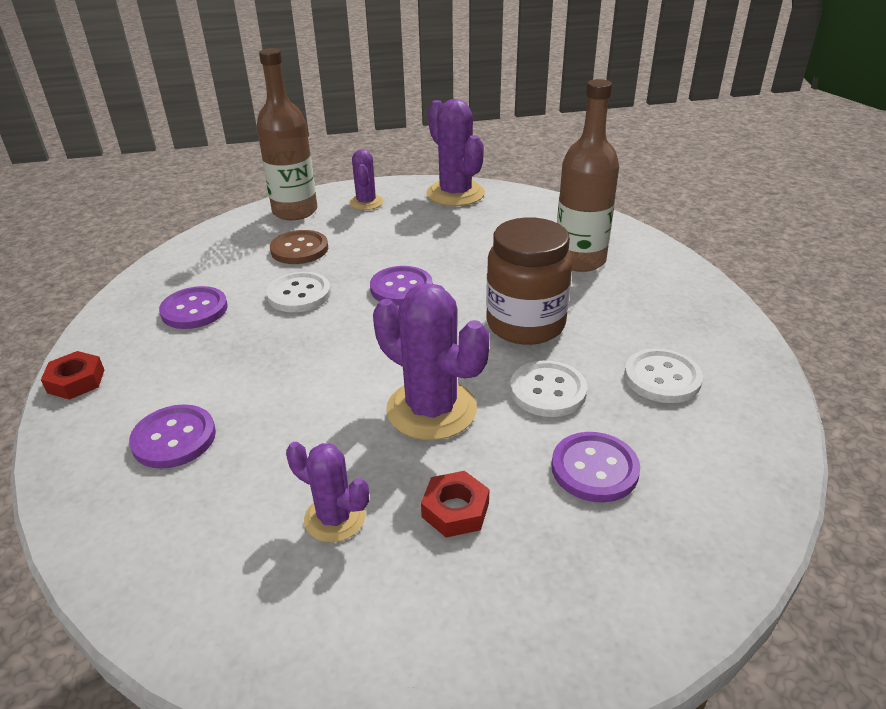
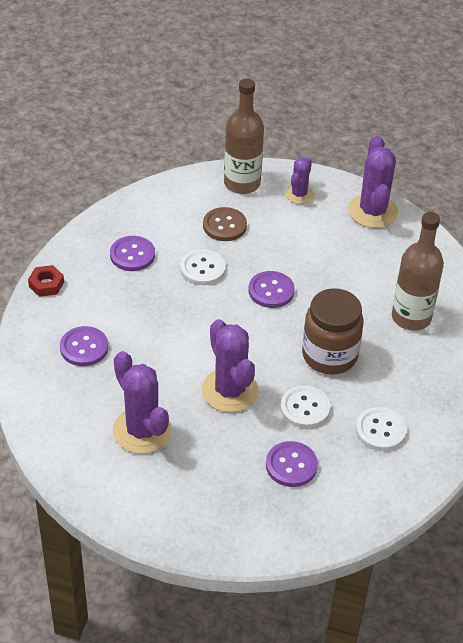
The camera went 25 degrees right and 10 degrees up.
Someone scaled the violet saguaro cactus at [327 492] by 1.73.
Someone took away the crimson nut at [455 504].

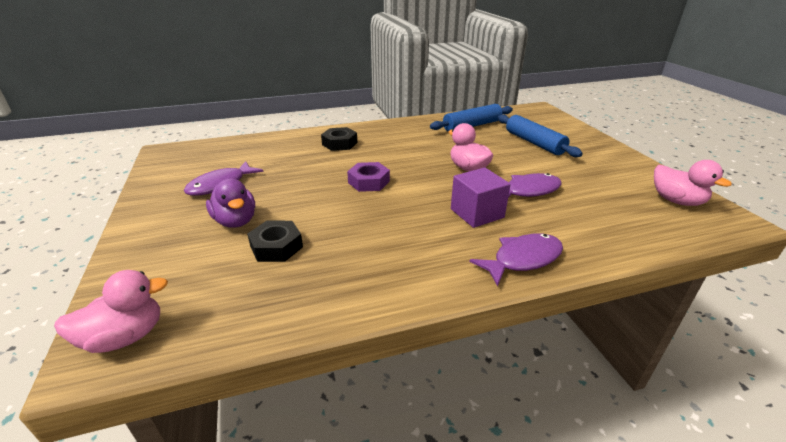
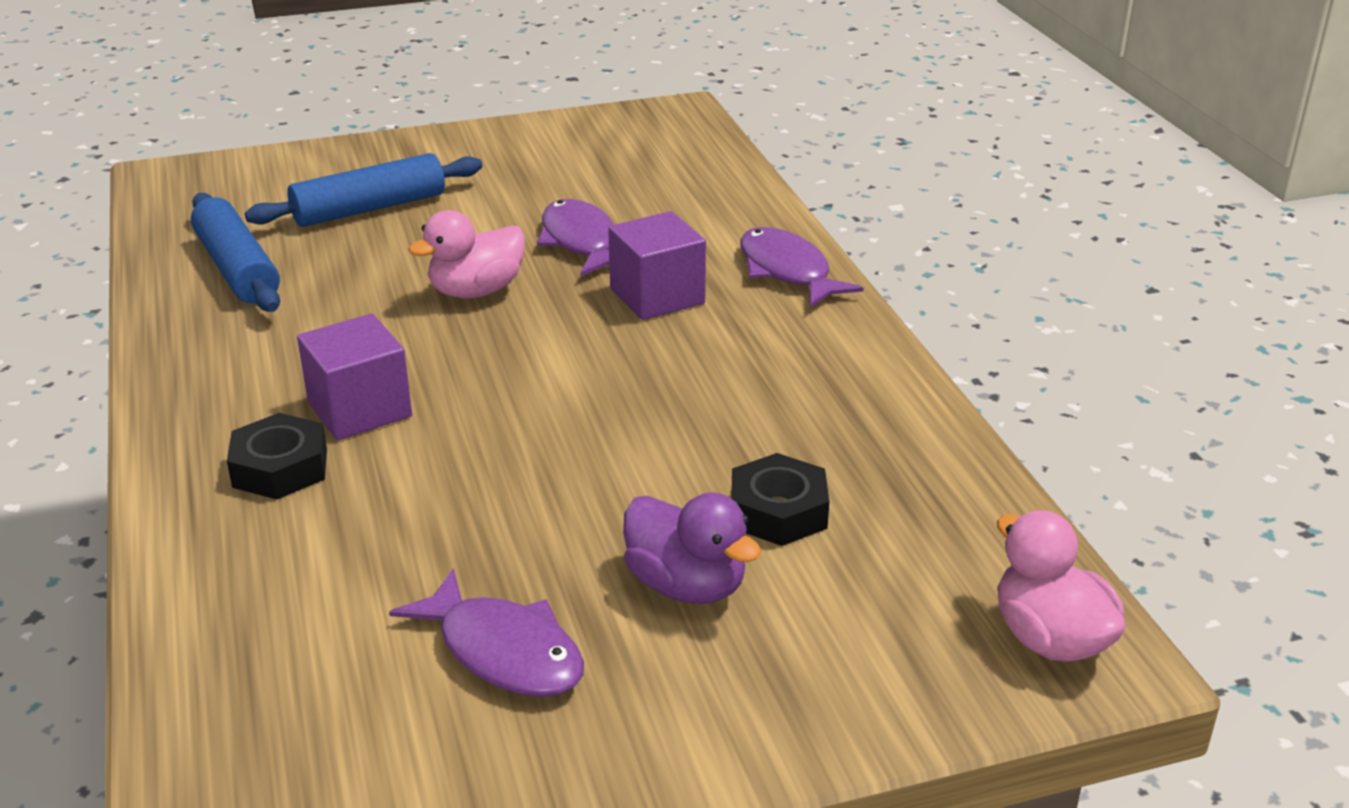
The camera went 90 degrees left and 0 degrees up.
Someone took away the rosy duck at [693 183].
Someone took away the violet nut at [368 177].
Someone rotated the violet duck at [230 203] by 75 degrees clockwise.
Someone put down the violet solid cube at [354 377].

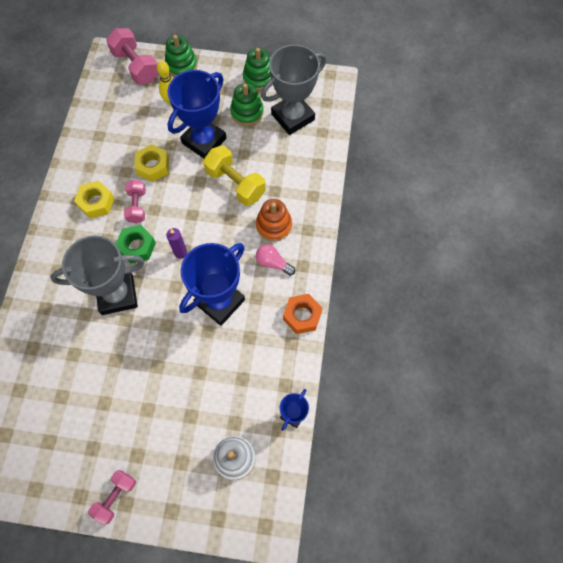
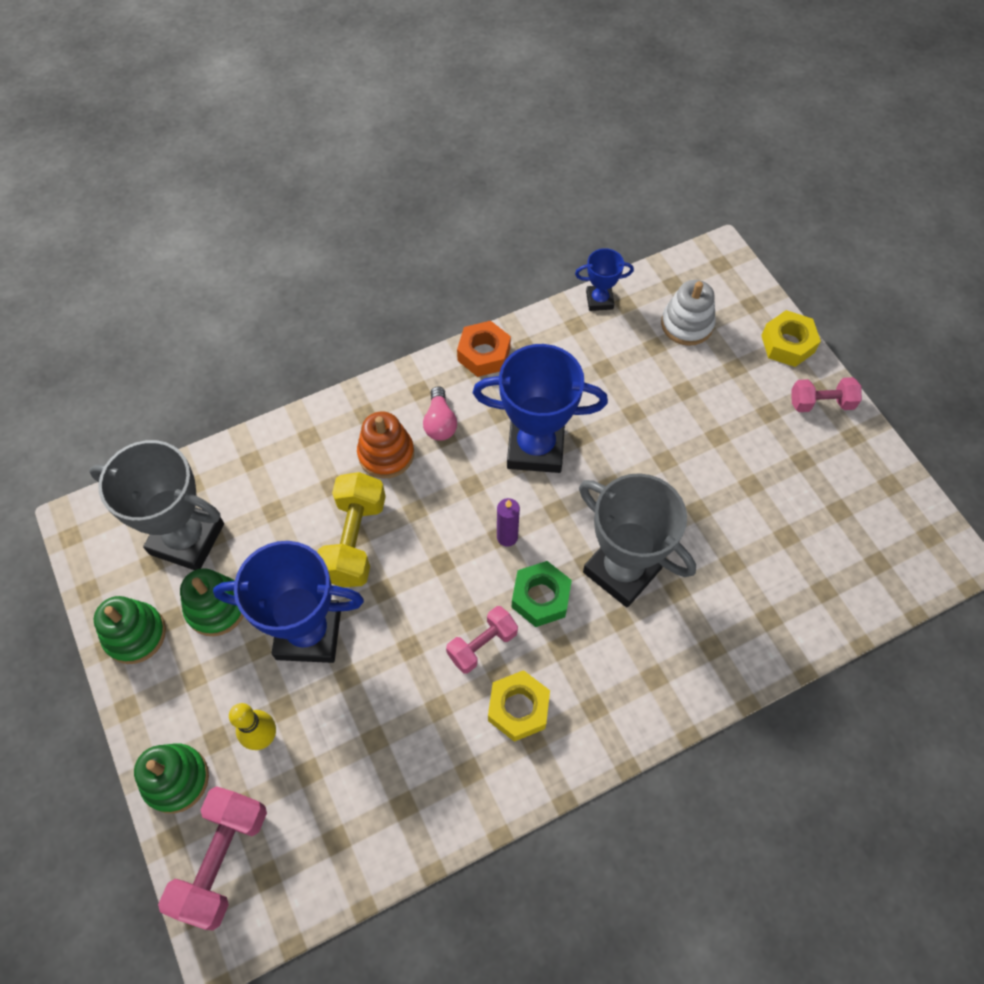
The camera went 125 degrees left and 5 degrees down.
Someone carried the yellow nut from [151 163] to [791 338].

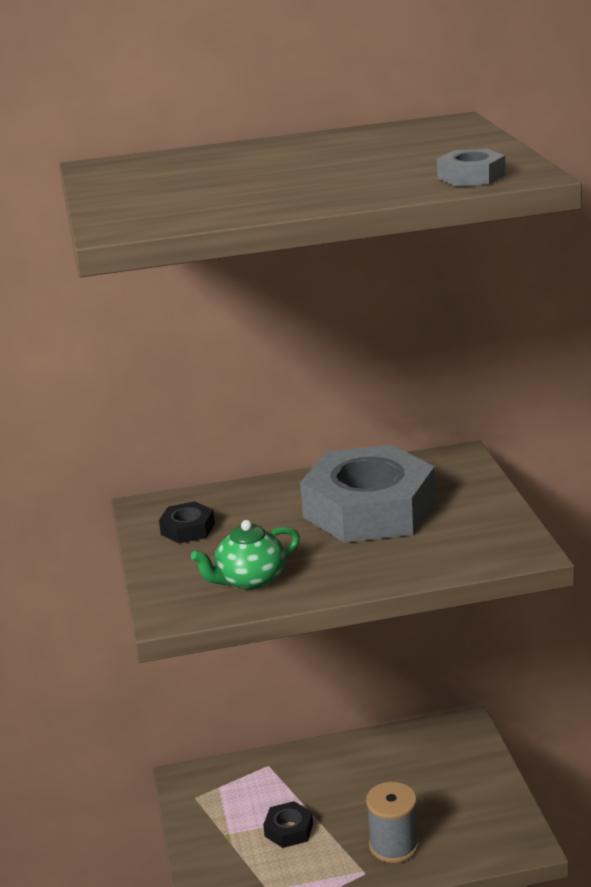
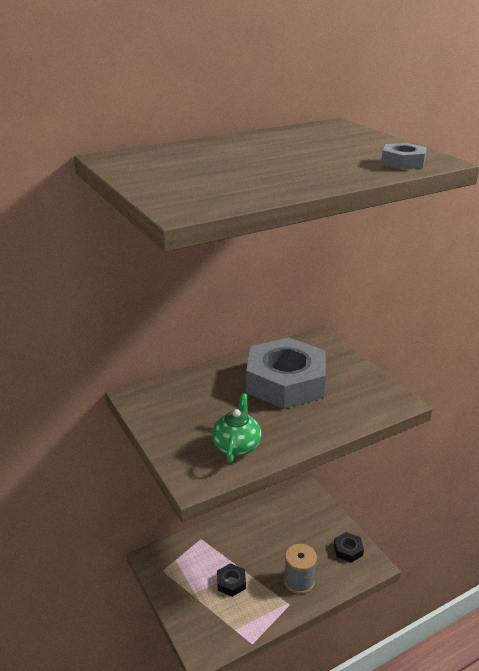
The camera went 20 degrees left and 5 degrees up.
Someone carried the ebony nut from [187 522] to [349 547].
Someone rotated the leaf-green tea pot at [245 555] by 150 degrees clockwise.

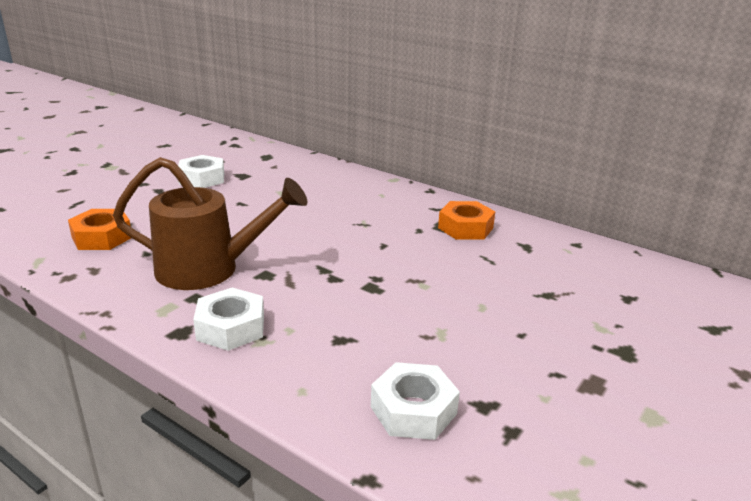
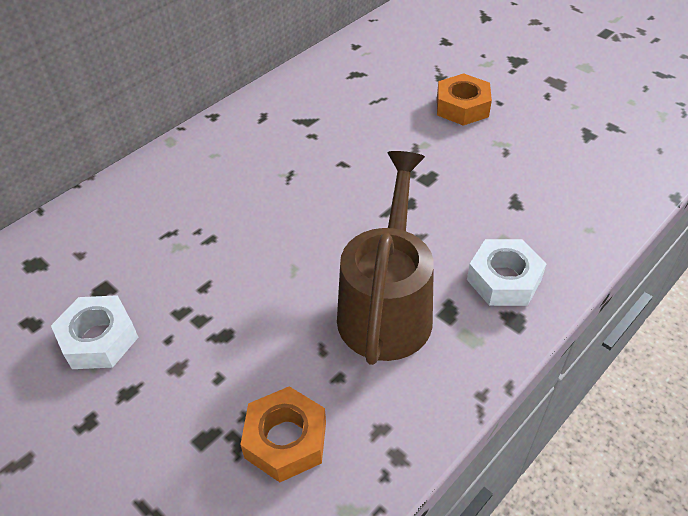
The camera went 80 degrees left and 20 degrees up.
Someone carried the orange nut from [466 220] to [464 99].
Someone took away the pure white nut at [415 401].

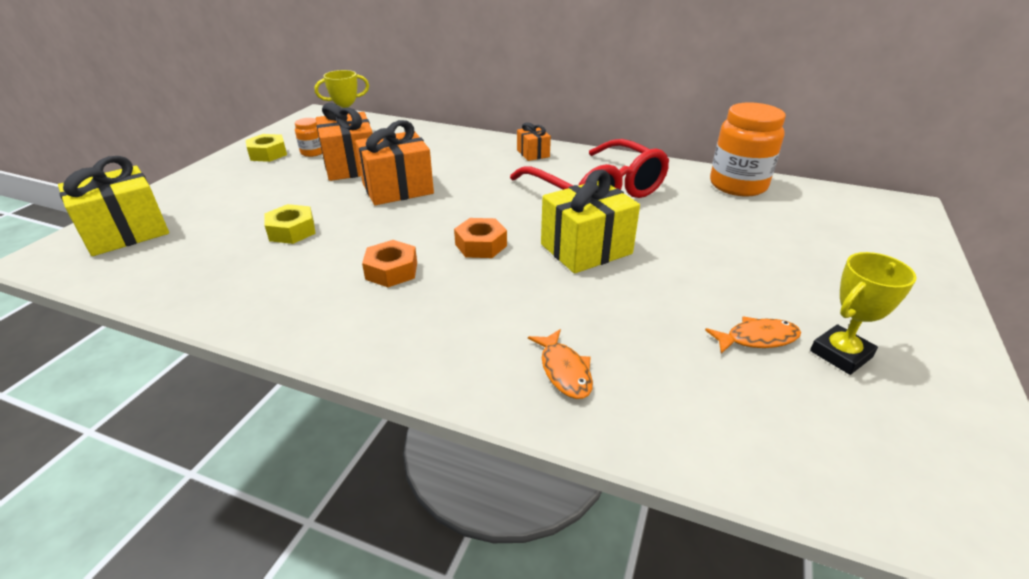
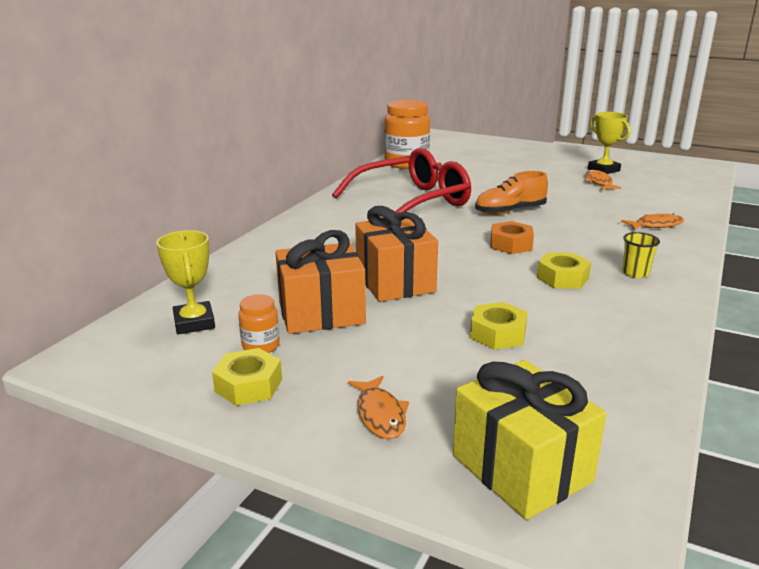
The camera went 85 degrees left and 10 degrees down.
Someone took away the orange wrapped gift at [534 141].
Someone swapped the yellow wrapped gift at [590 221] for the orange sneaker at [511 193].
Someone repainted the orange nut at [389 263], which became the yellow nut at [564 270].
Someone put down the yellow cup at [641 255].
Someone put down the orange toy fish at [378 407].

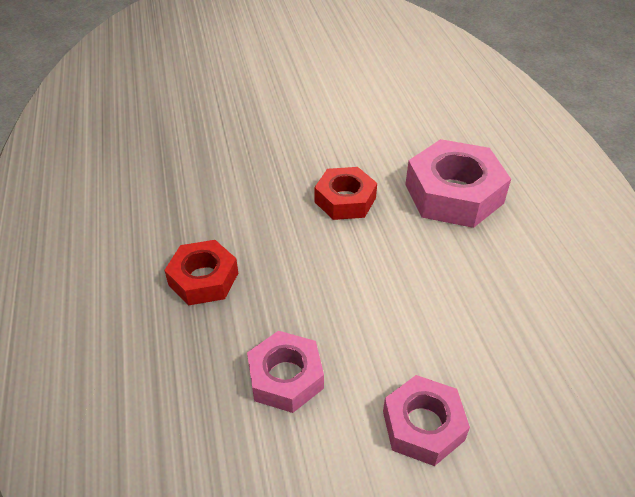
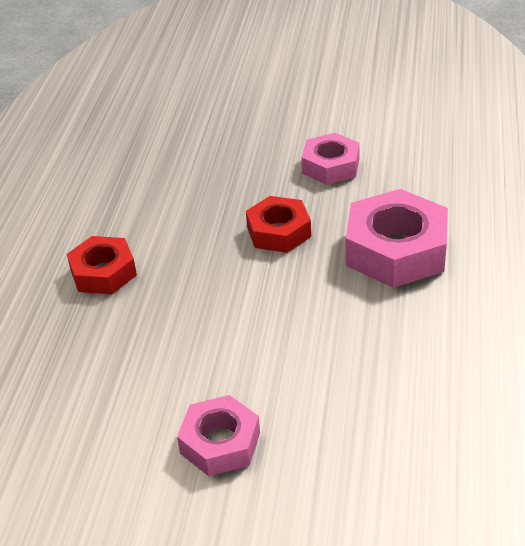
The camera went 25 degrees right and 5 degrees down.
Someone carried the rosy nut from [285 372] to [331 159].

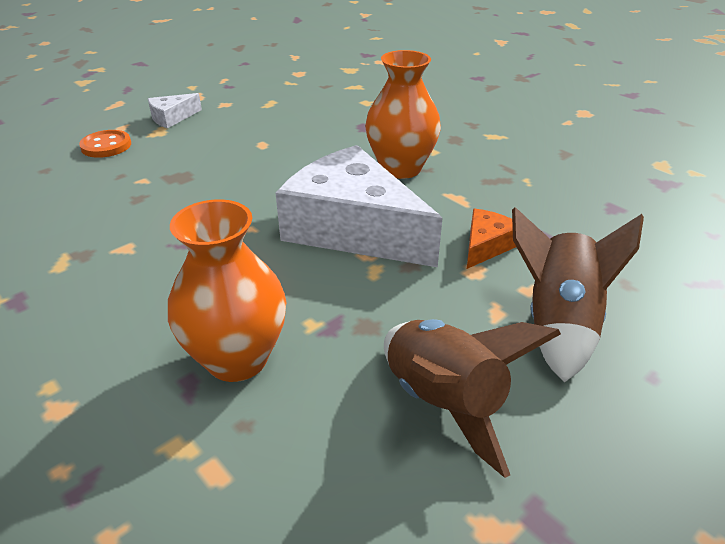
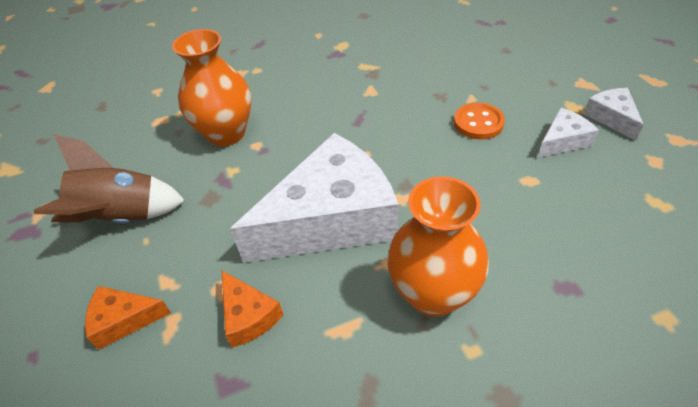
The camera went 115 degrees right and 10 degrees up.
Someone carried the orange sewing button from [105 144] to [479 120].
Someone swapped the dark brown rocket at [578 295] for the orange piece of cheese at [128 318].
Someone put down the pure white piece of cheese at [568 132].

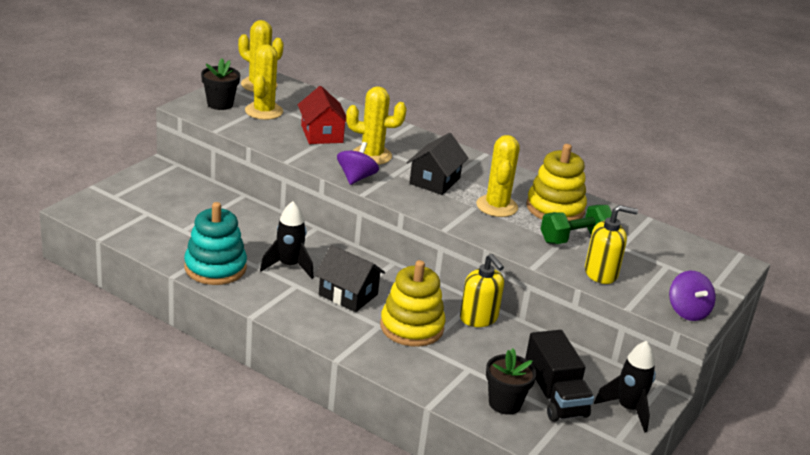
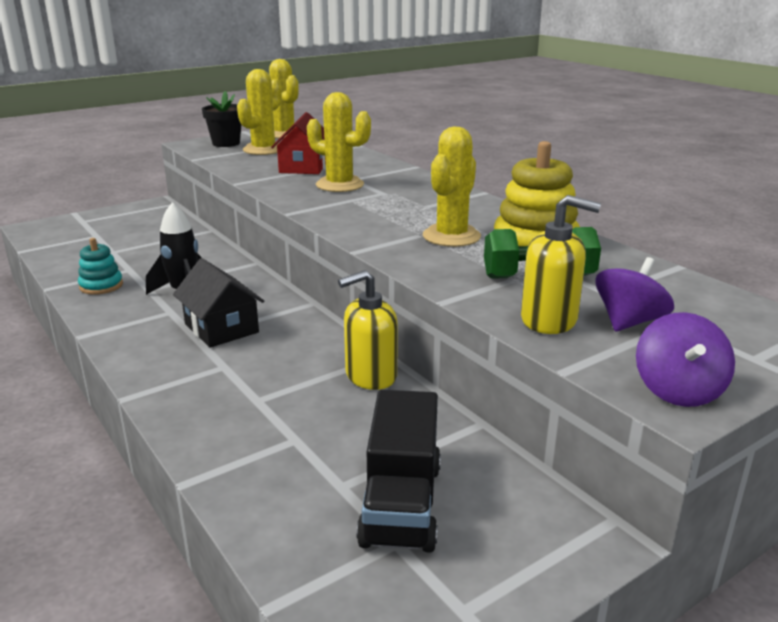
The camera went 25 degrees right and 5 degrees down.
Someone took away the ebony cottage at [437 164].
Someone carried the violet toy top from [358 163] to [634 294].
Someone scaled the aqua stacking toy at [215 243] by 0.56.
Someone rotated the yellow soap pump at [482 290] by 75 degrees clockwise.
Someone took away the yellow stacking toy at [412 303].
Someone took away the ebony rocket at [625 386].
Someone took away the ebony flower pot at [511 381].

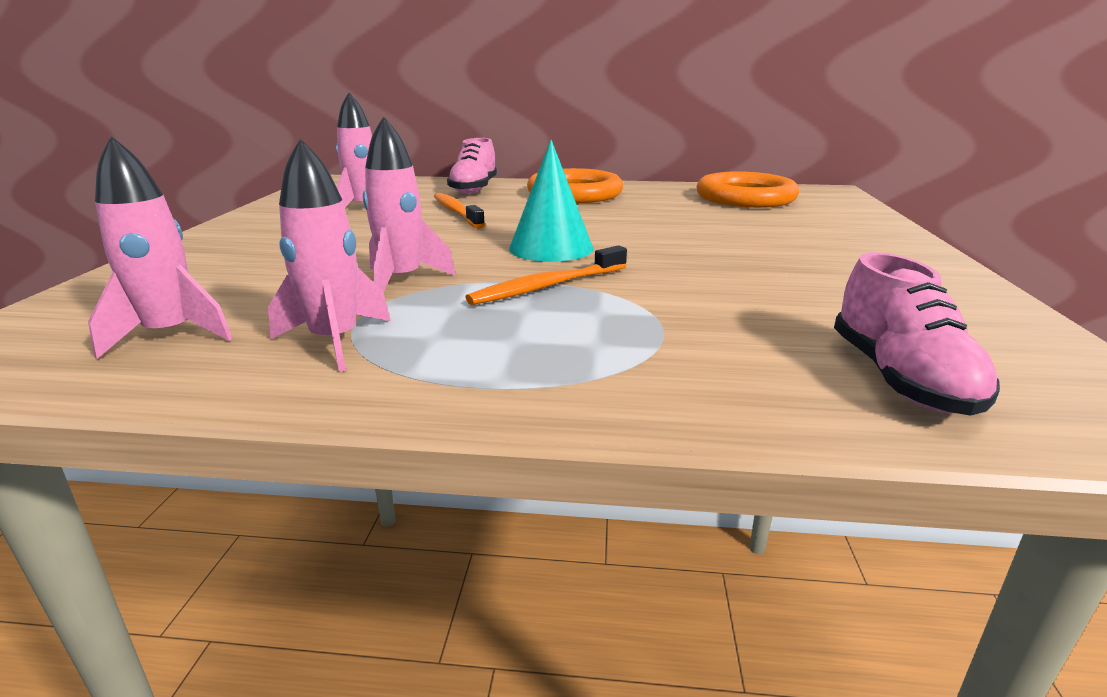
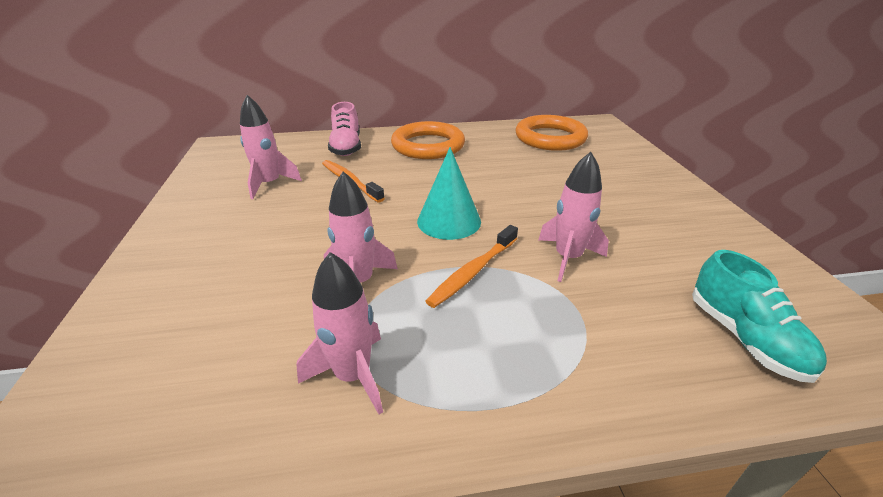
The camera went 15 degrees left and 10 degrees up.
Someone carried the rosy rocket from [160 247] to [573 217].
Someone repainted the rosy sneaker at [917 334], which became the aqua sneaker at [759 316].

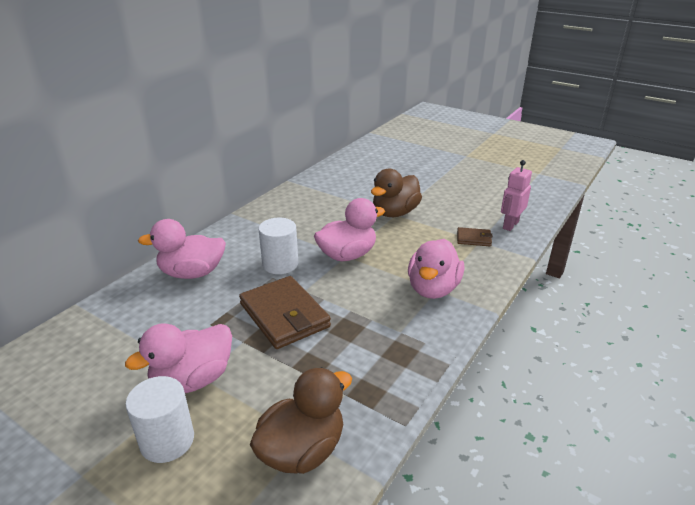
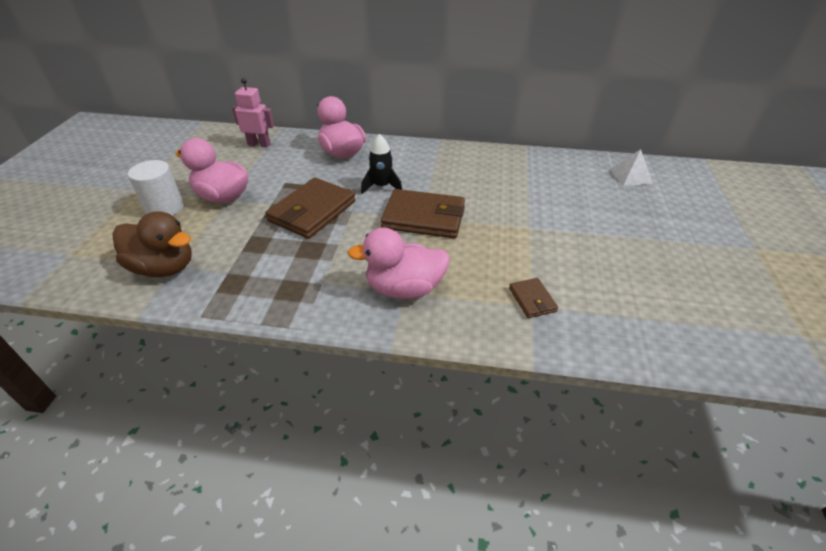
The camera went 65 degrees right and 10 degrees up.
Someone carried the rosy robot from [516 195] to [253 112].
Someone took away the dark brown duck at [396 193].
Someone swapped the rosy duck at [349 229] for the dark brown billfold at [423 213].
Someone swapped the pure white solid cylinder at [278 246] for the ebony rocket at [381 164].
Someone put down the pure white solid pyramid at [631 167].

